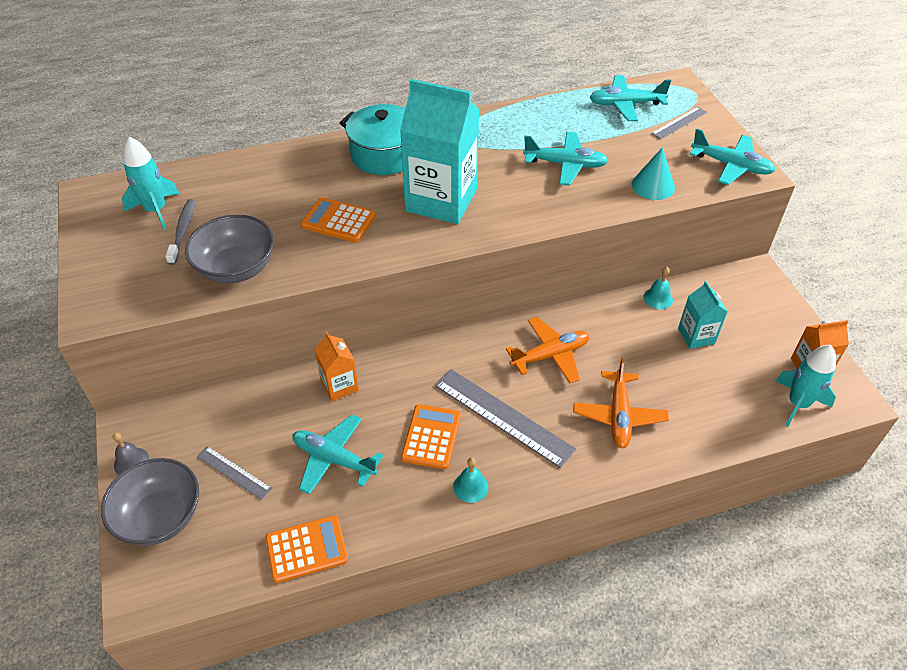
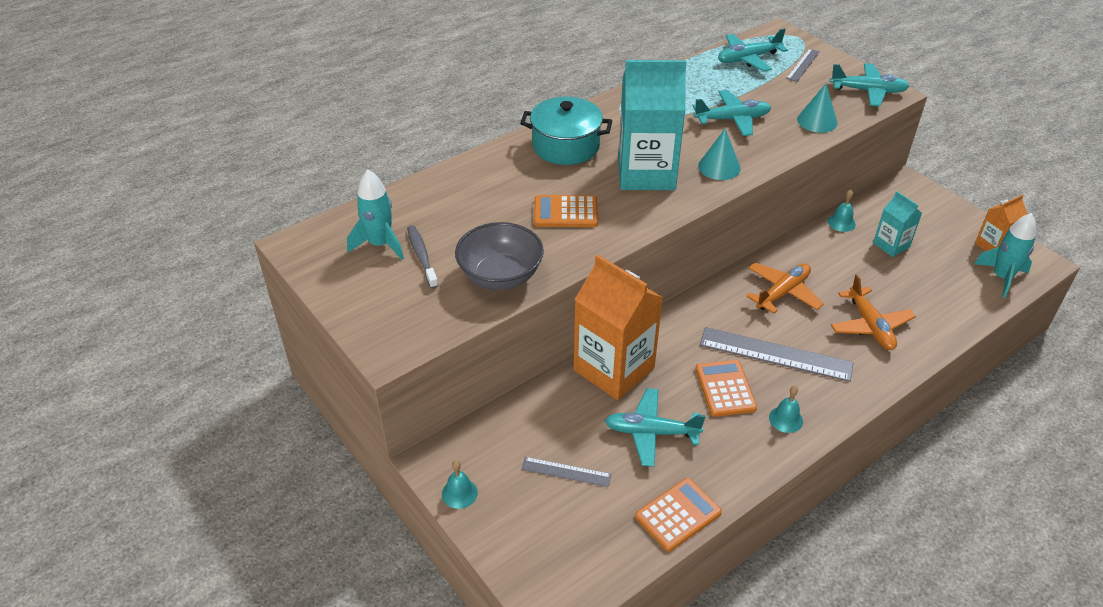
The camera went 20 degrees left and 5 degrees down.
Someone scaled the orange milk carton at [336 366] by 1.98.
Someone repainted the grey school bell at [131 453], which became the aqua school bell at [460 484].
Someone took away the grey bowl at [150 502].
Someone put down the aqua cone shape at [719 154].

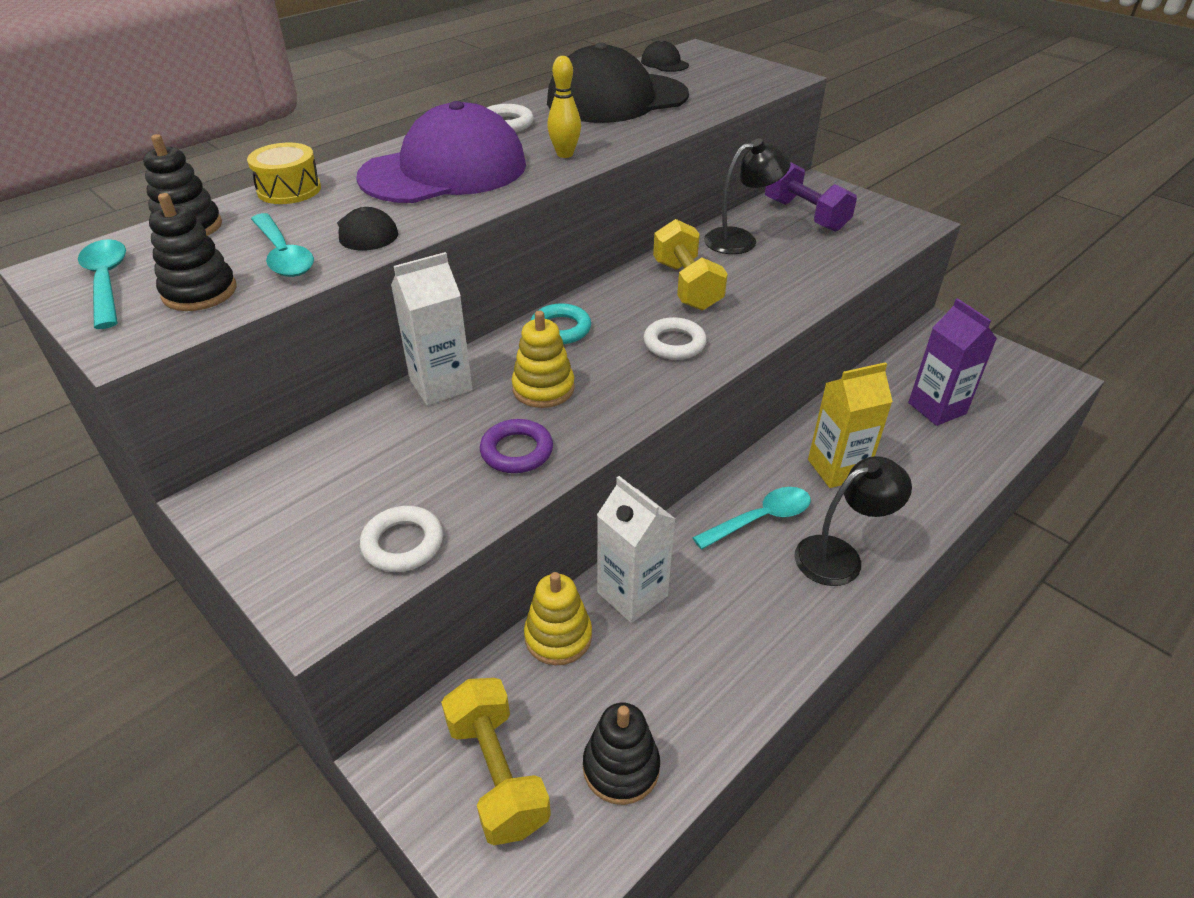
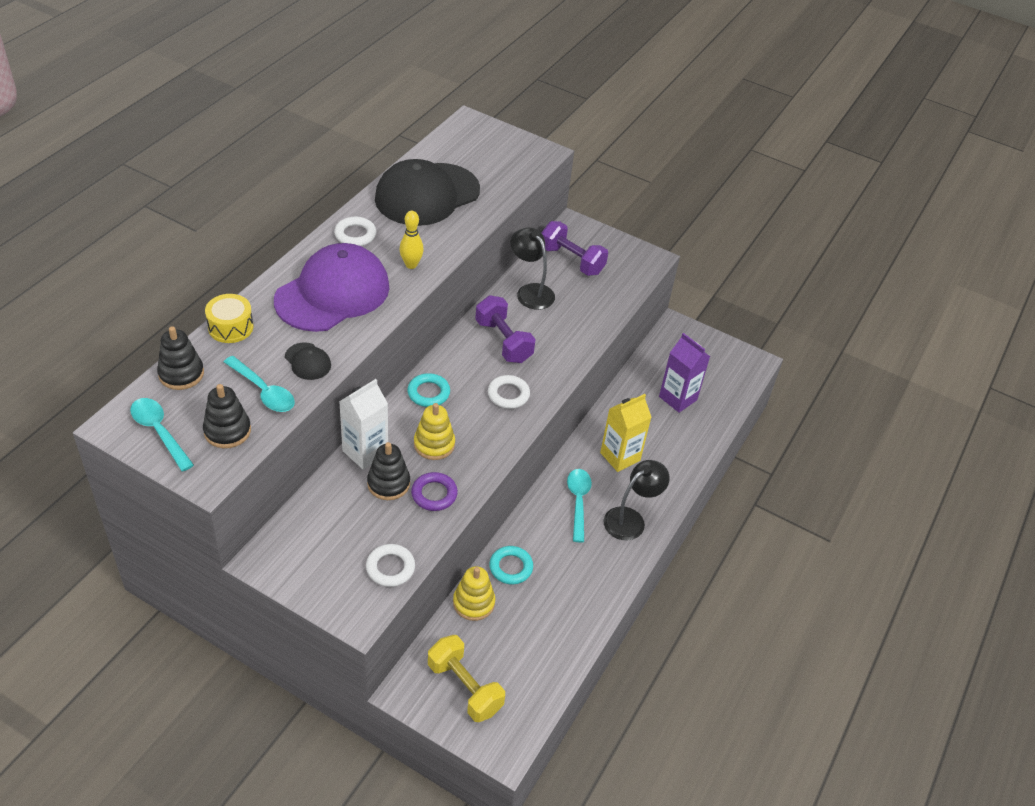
The camera went 20 degrees left and 5 degrees up.
Someone took away the ebony baseball cap at [665 56].
Someone rotated the ebony reading lamp at [747 196] by 90 degrees counterclockwise.
Someone repainted the yellow hand weight at [690 265], which became the violet hand weight at [505 329].
Someone swapped the pure white milk carton at [636 549] for the aqua ring at [511 565].
Someone rotated the aqua teaspoon at [751 518] by 45 degrees counterclockwise.
Someone carried the ebony stacking toy from [621 754] to [388 471].

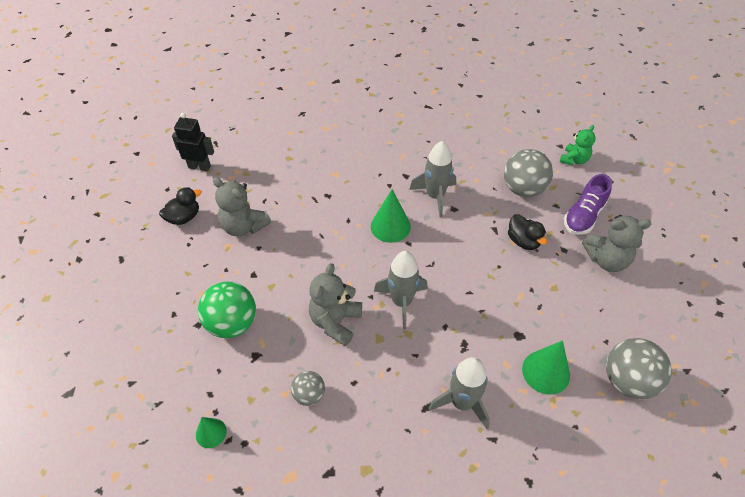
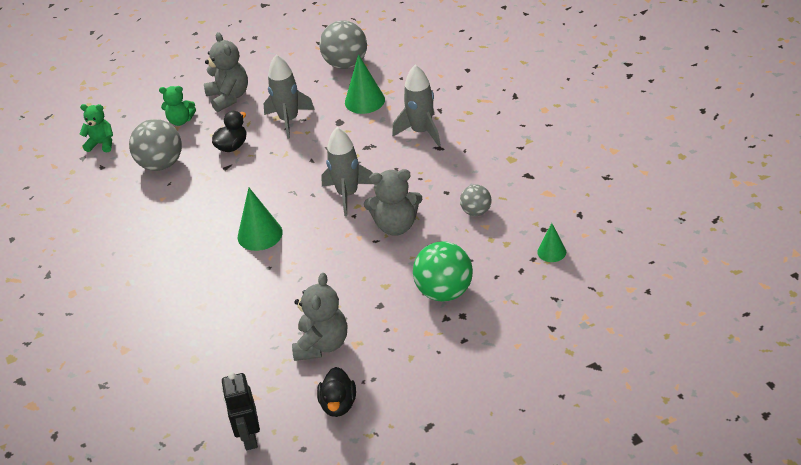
The camera went 110 degrees left and 10 degrees down.
Someone carried the grey rocket from [432 179] to [289 96].
Someone swapped the violet sneaker at [588 204] for the leaf-green teddy bear at [177 106].
Someone rotated the ebony duck at [180 206] by 120 degrees counterclockwise.

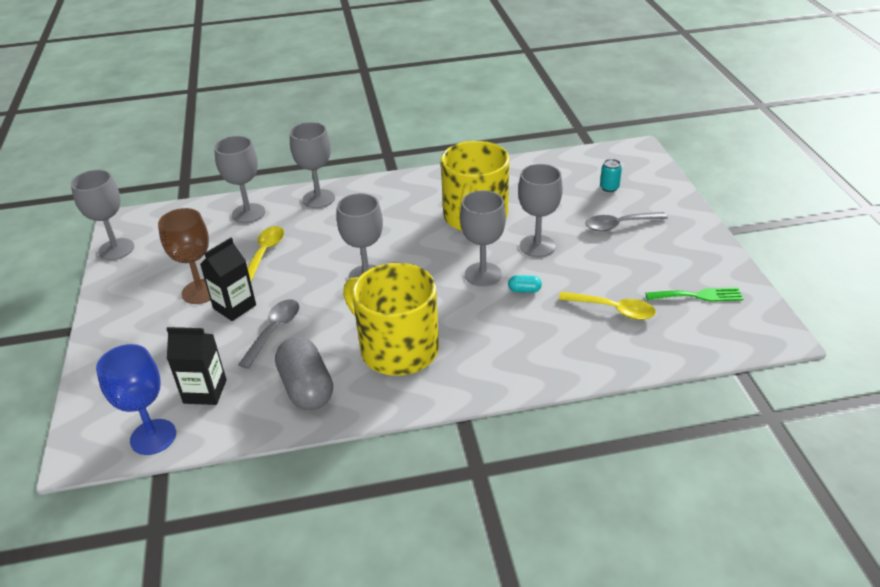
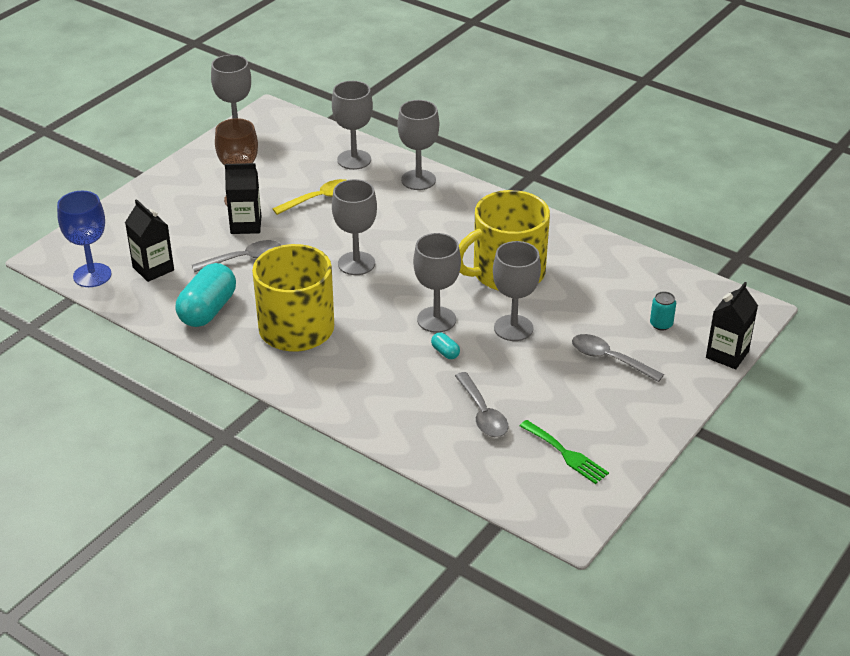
The camera went 45 degrees right and 0 degrees up.
Someone repainted the yellow teaspoon at [607 306], which became the grey teaspoon at [482 404].
Someone repainted the grey pill shape at [304 373], which became the aqua pill shape at [205 295].
Someone put down the ebony milk carton at [732 325].

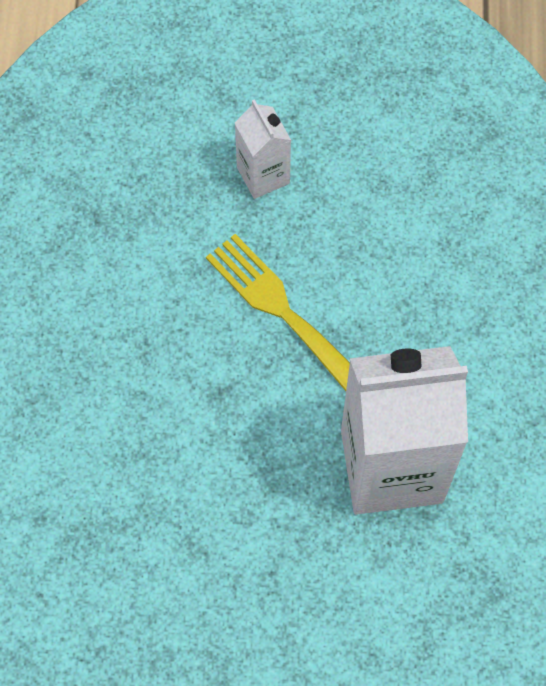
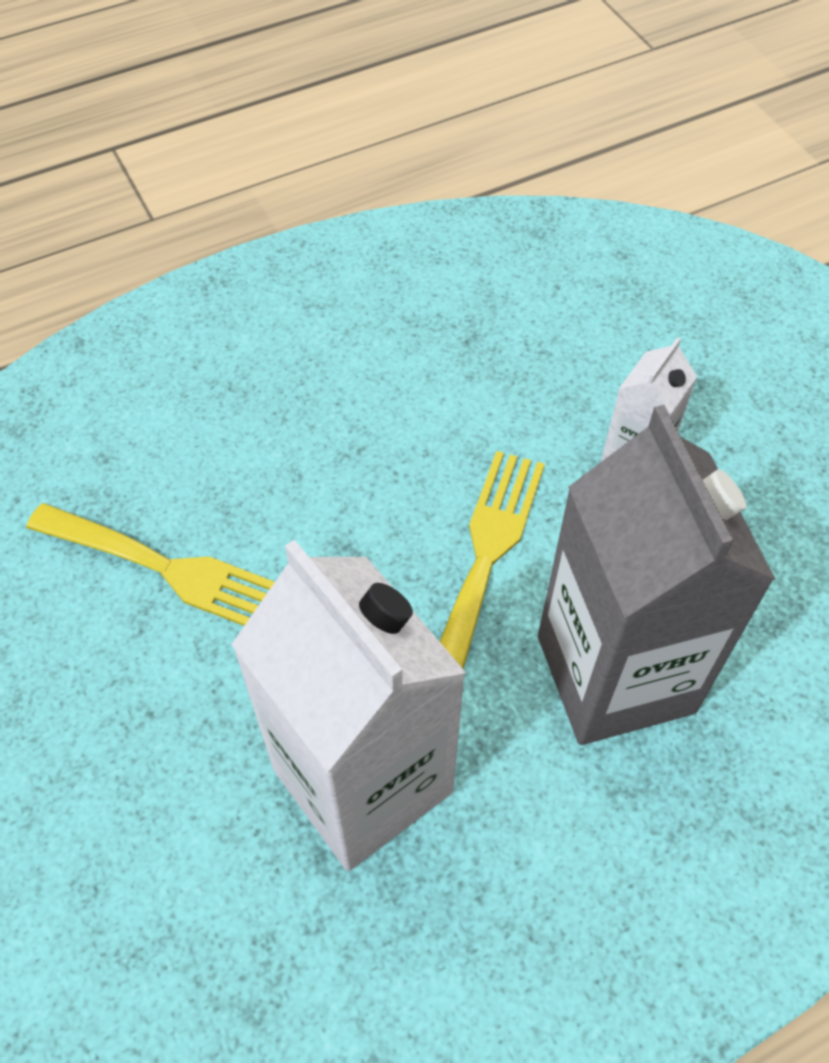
The camera went 60 degrees right and 10 degrees down.
Someone put down the grey milk carton at [657 575].
Someone put down the yellow table fork at [150 564].

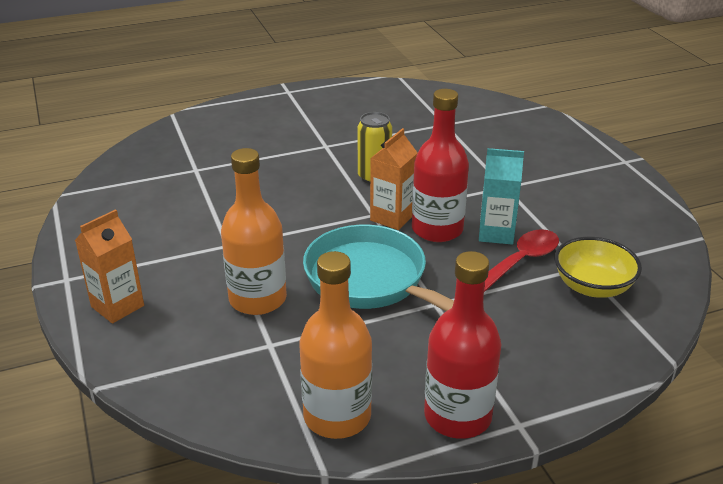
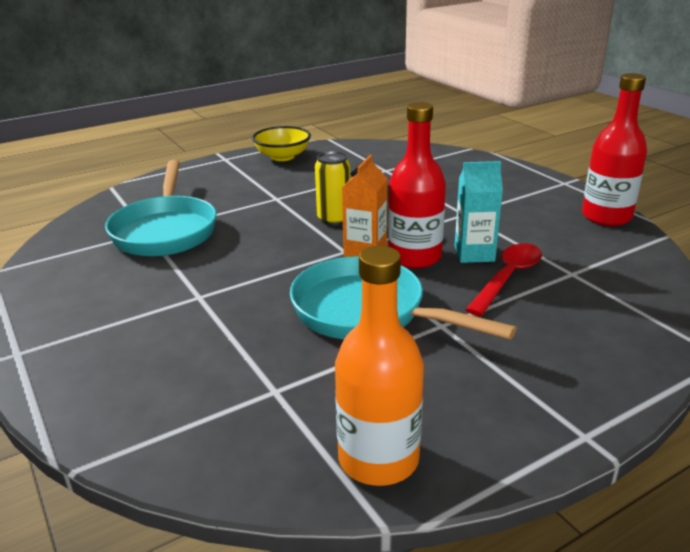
The camera went 10 degrees left and 5 degrees down.
Someone took away the orange drink bottle at [254 231].
Someone took away the orange milk carton at [109 266].
Someone carried the yellow bowl from [598 267] to [281 143].
Someone carried the crimson drink bottle from [463 345] to [614 149].
Someone put down the aqua skillet at [161 208].

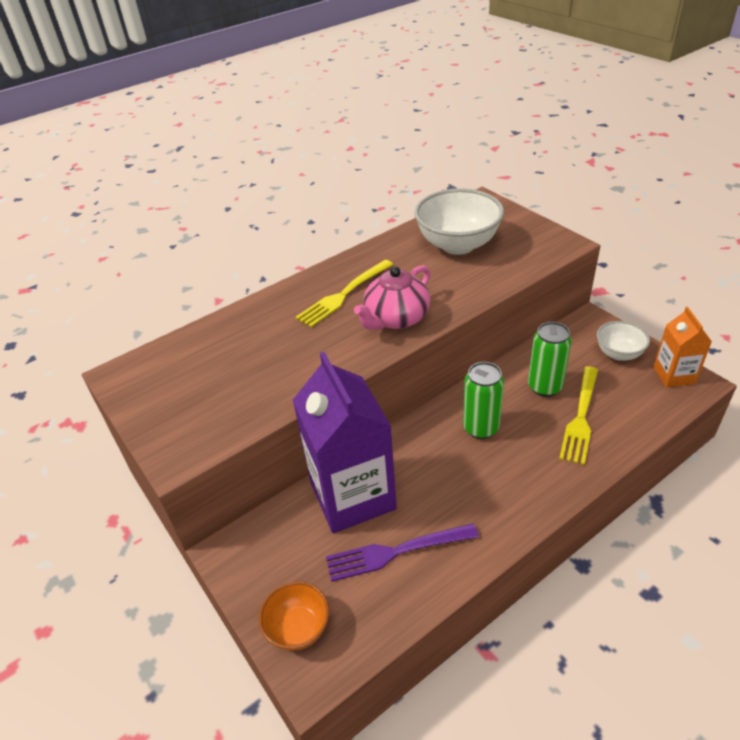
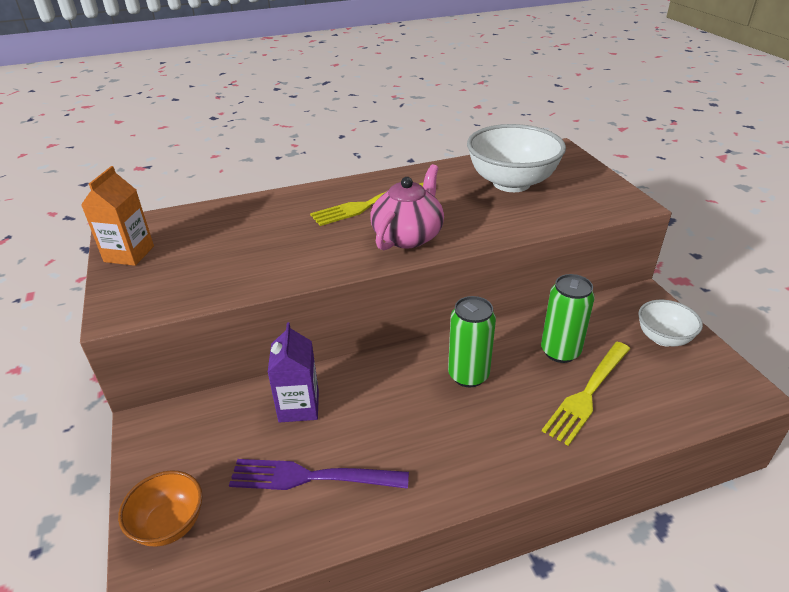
The camera went 15 degrees right and 5 degrees down.
Someone rotated the rosy tea pot at [392 297] by 150 degrees clockwise.
Someone carried the orange milk carton from [682 347] to [117 216].
Someone scaled the violet milk carton at [345 442] by 0.51.

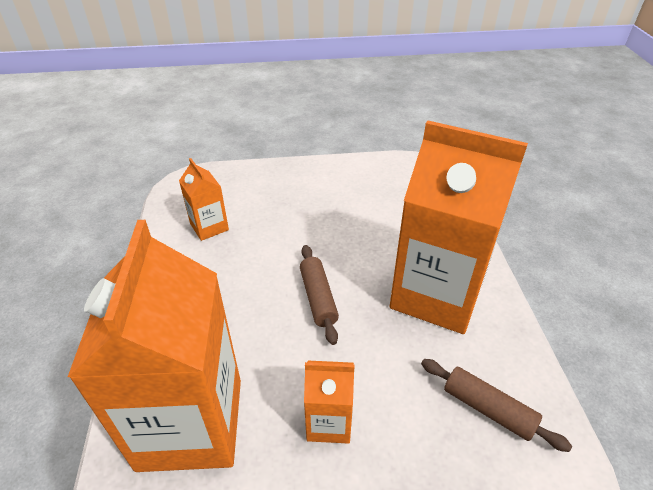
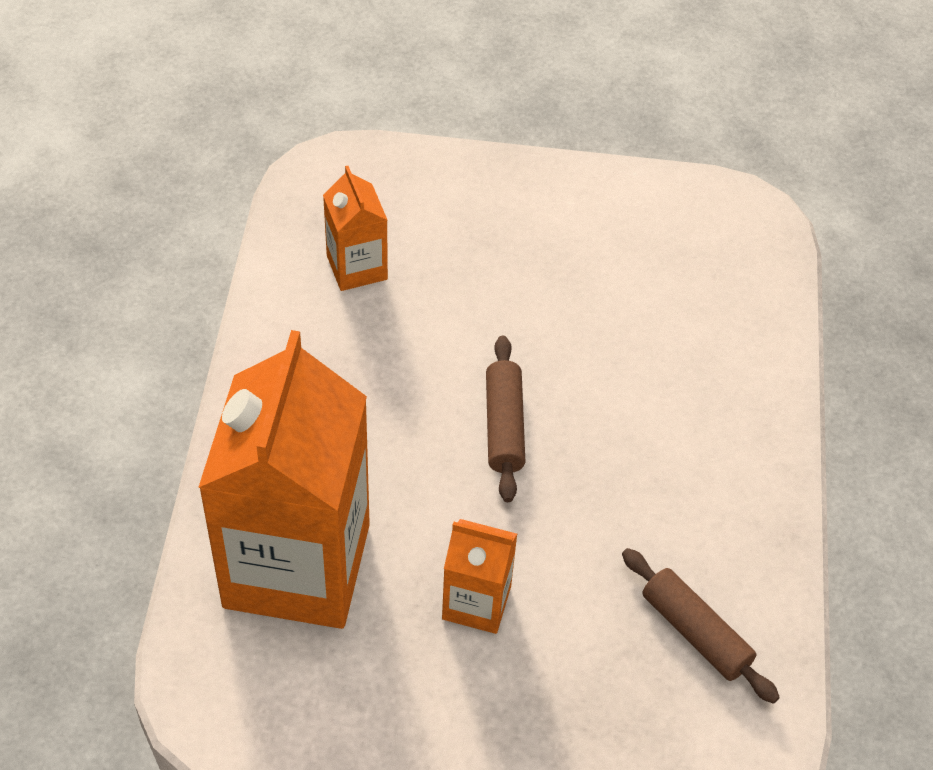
The camera went 10 degrees right and 10 degrees up.
Someone took away the orange milk carton at [459 227].

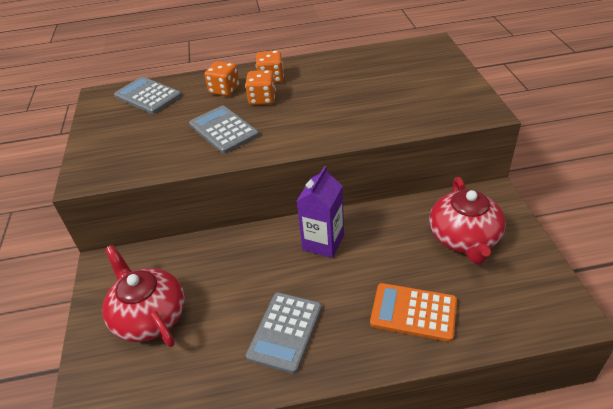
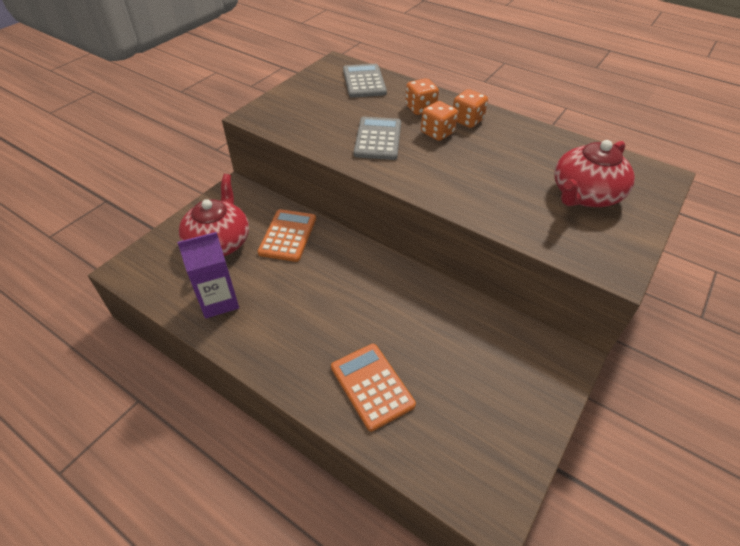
The camera went 40 degrees right and 5 degrees up.
Someone carried the violet milk carton from [320 212] to [208 275].
Someone carried the crimson tea pot from [467 220] to [594 173].
Someone took away the grey calculator at [284 333].
Someone put down the orange calculator at [286 235].

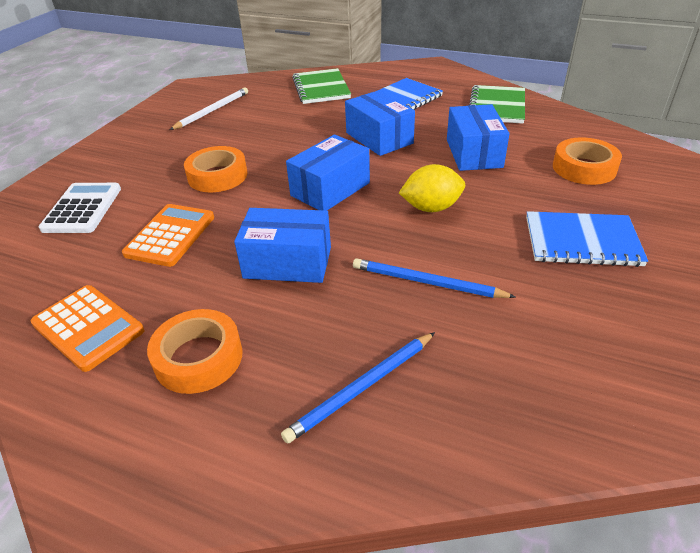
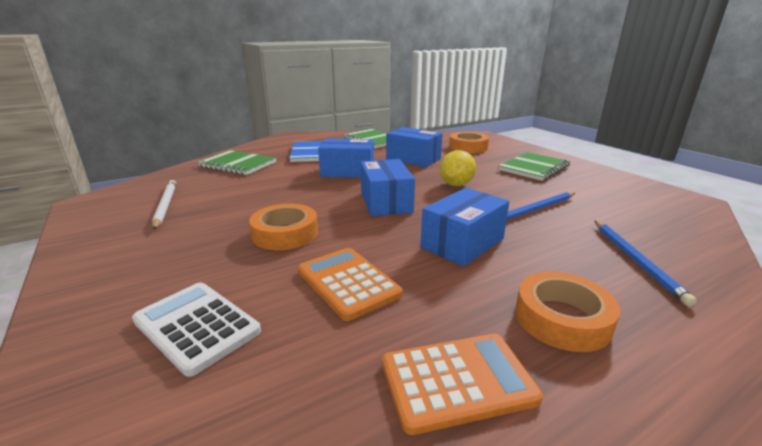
The camera went 55 degrees left and 15 degrees down.
Someone repainted the blue exercise book at [587 239], which became the leaf-green exercise book at [534 166].

